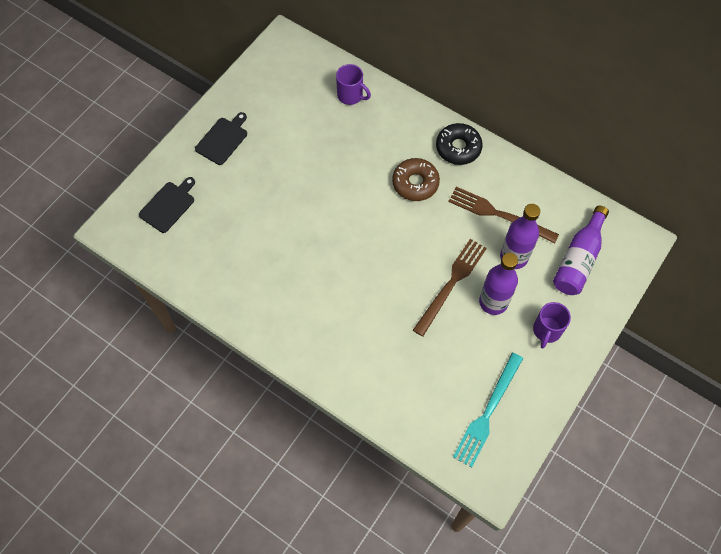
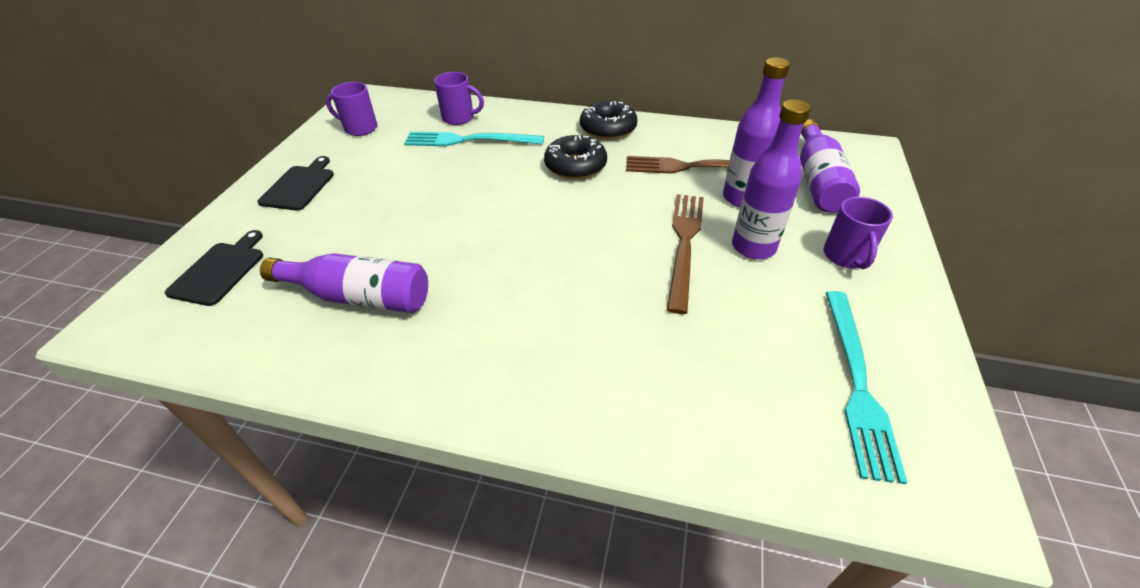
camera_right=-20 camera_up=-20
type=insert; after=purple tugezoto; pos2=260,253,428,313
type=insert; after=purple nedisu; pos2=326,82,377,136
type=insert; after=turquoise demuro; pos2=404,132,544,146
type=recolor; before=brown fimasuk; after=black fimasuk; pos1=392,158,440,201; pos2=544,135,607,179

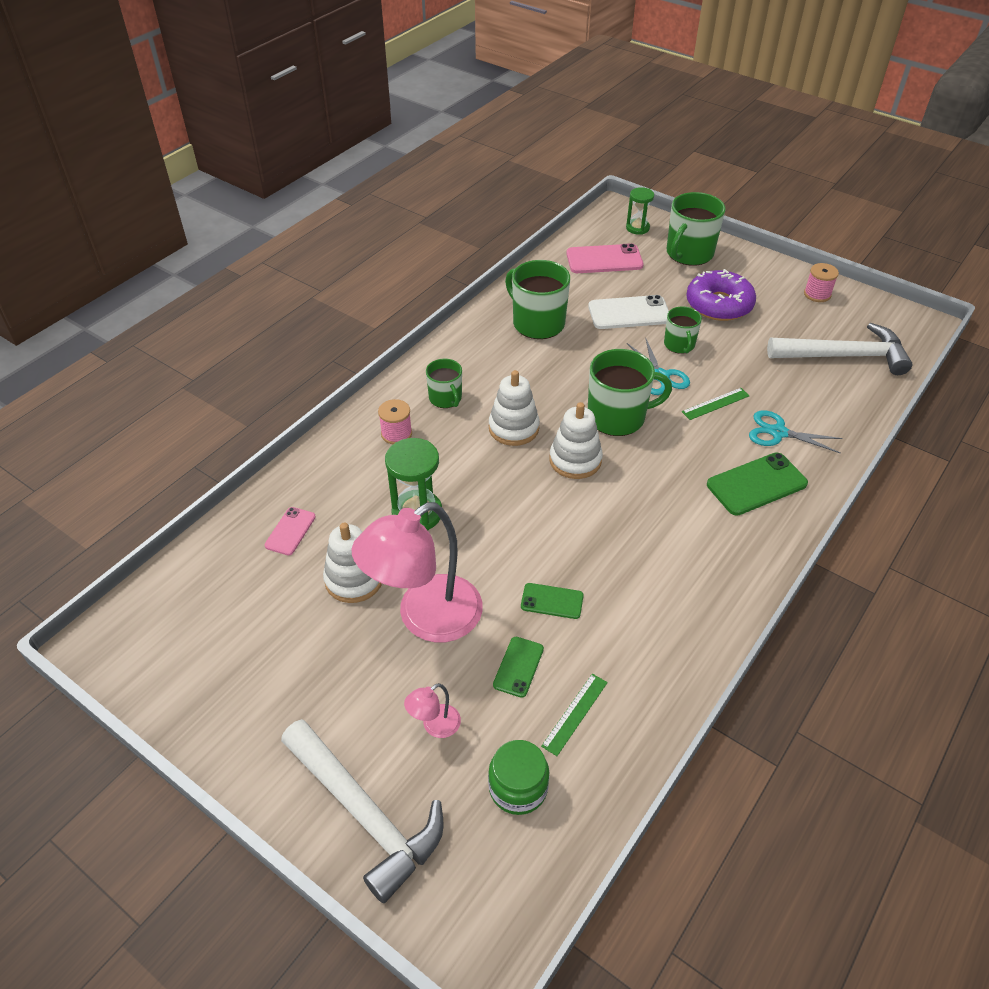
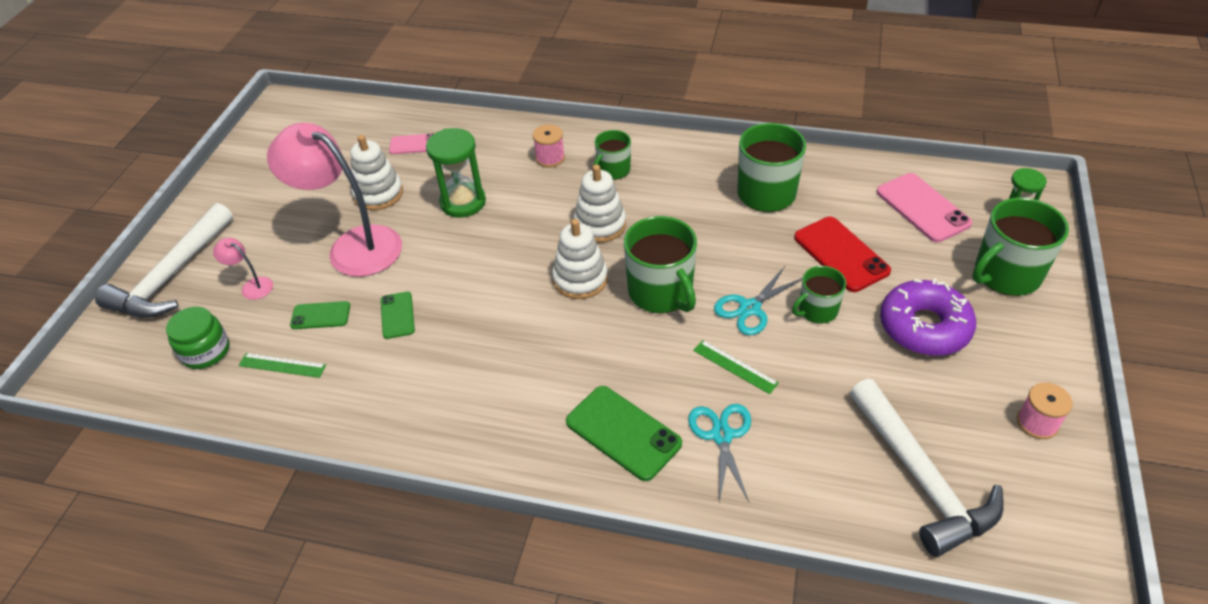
camera_right=70 camera_up=0
type=recolor; before=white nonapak; after=red nonapak; pos1=588,295,669,329; pos2=794,217,891,292
type=rotate; before=green nedisu; pos1=667,192,726,266; pos2=973,198,1069,296; turn=-45

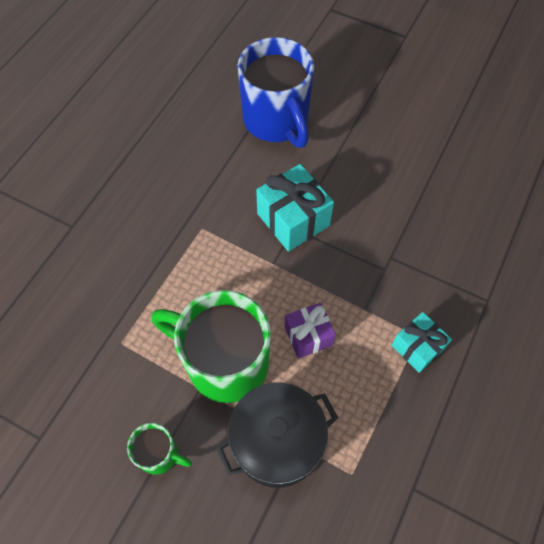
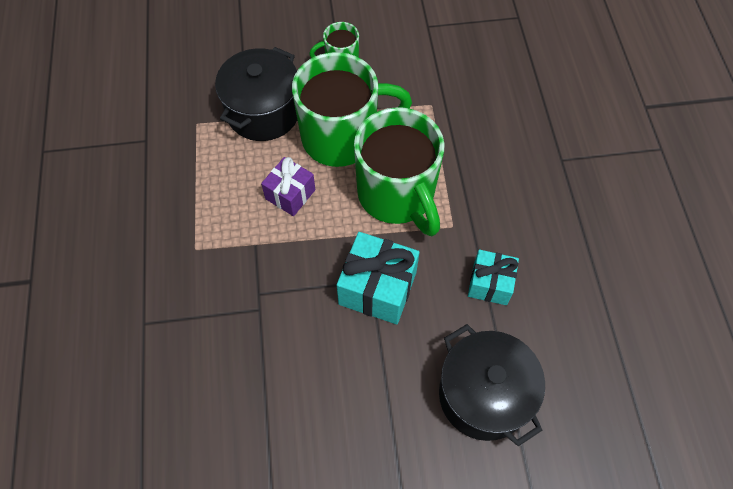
camera_right=145 camera_up=0
type=insert; after=green nedisu; pos2=354,107,445,236
type=move; before=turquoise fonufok; pos1=391,312,452,373; pos2=468,250,519,305
type=replace; before=blue nedisu; after=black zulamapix; pos1=238,37,314,148; pos2=439,324,545,446

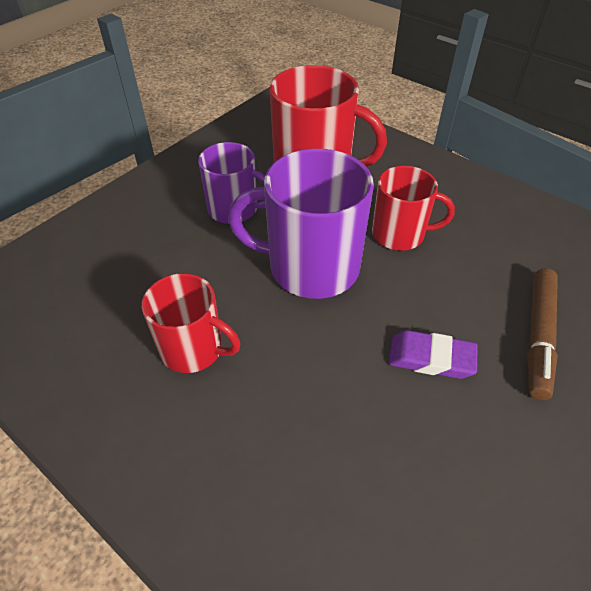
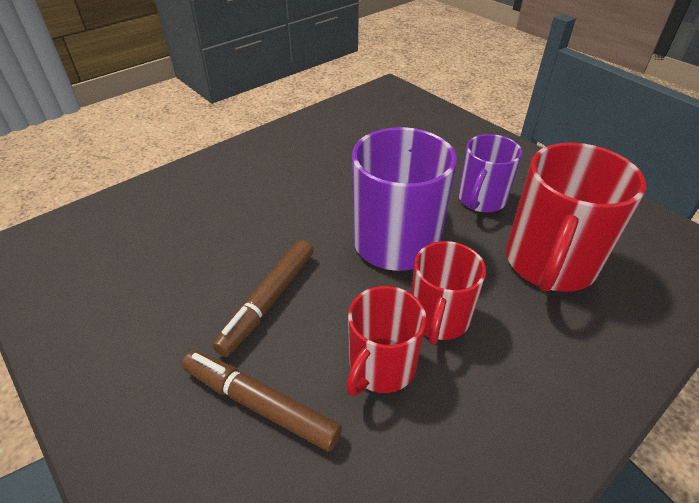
camera_right=100 camera_up=-5
type=move; before=red nedisu; pos1=142,273,240,373; pos2=346,286,426,396
type=replace; before=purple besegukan; after=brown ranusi; pos1=389,330,477,379; pos2=212,240,313,357

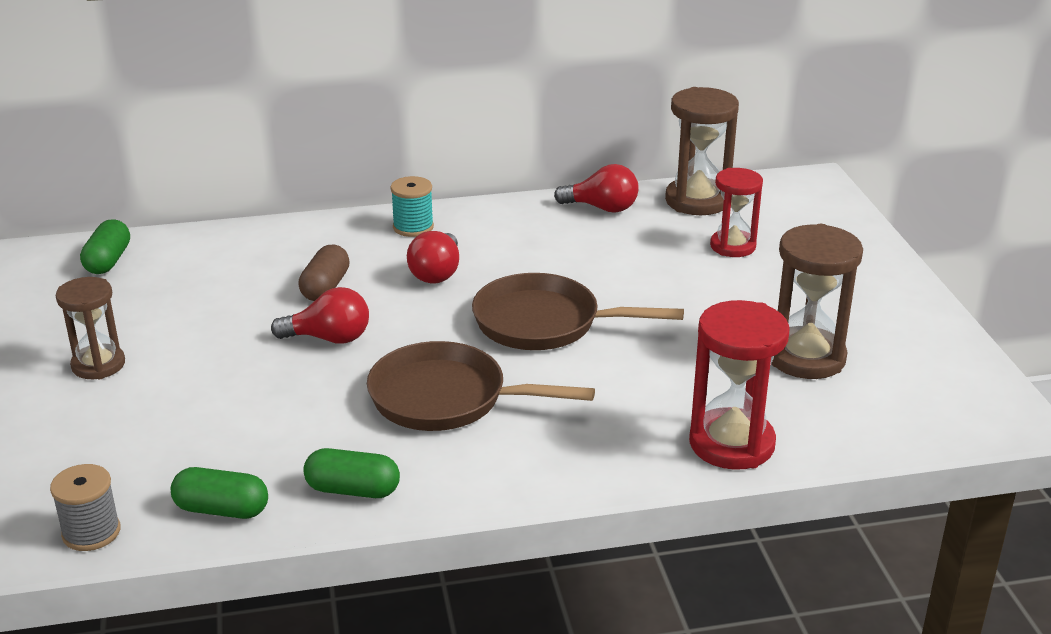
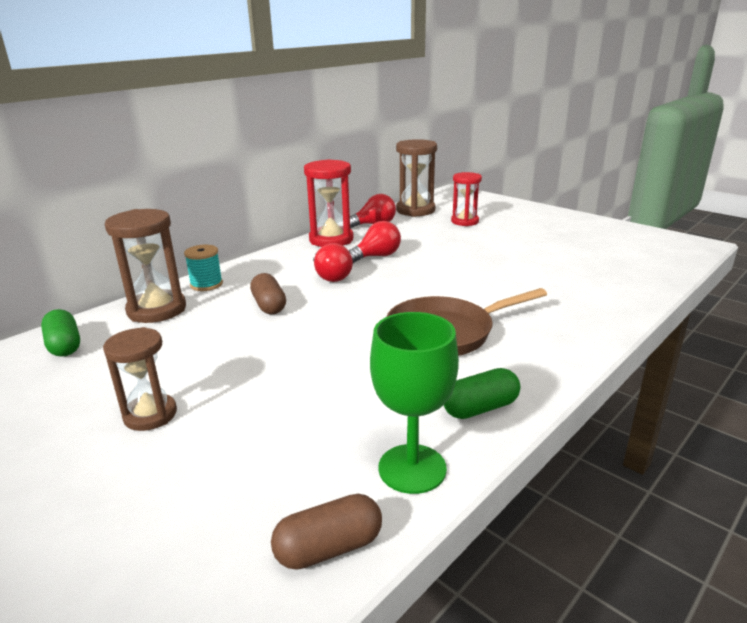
camera_right=-35 camera_up=-5
type=delete; before=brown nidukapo; pos1=472,273,684,350
type=move; before=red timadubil; pos1=271,287,369,344; pos2=349,221,401,263
type=move; before=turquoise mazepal; pos1=390,176,434,237; pos2=184,245,223,291
type=move; before=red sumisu; pos1=689,300,790,470; pos2=304,159,354,247
type=move; before=brown sumisu; pos1=771,224,863,379; pos2=105,209,186,323
type=replace; before=grey mazepal; after=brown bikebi; pos1=50,464,121,551; pos2=271,494,382,570
type=replace; before=green bikebi; after=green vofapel; pos1=171,467,268,519; pos2=370,312,459,494

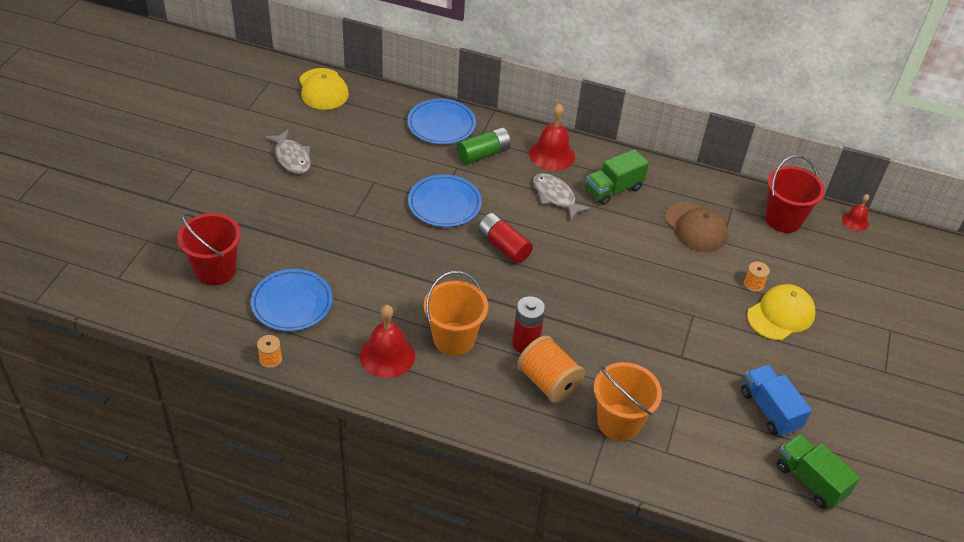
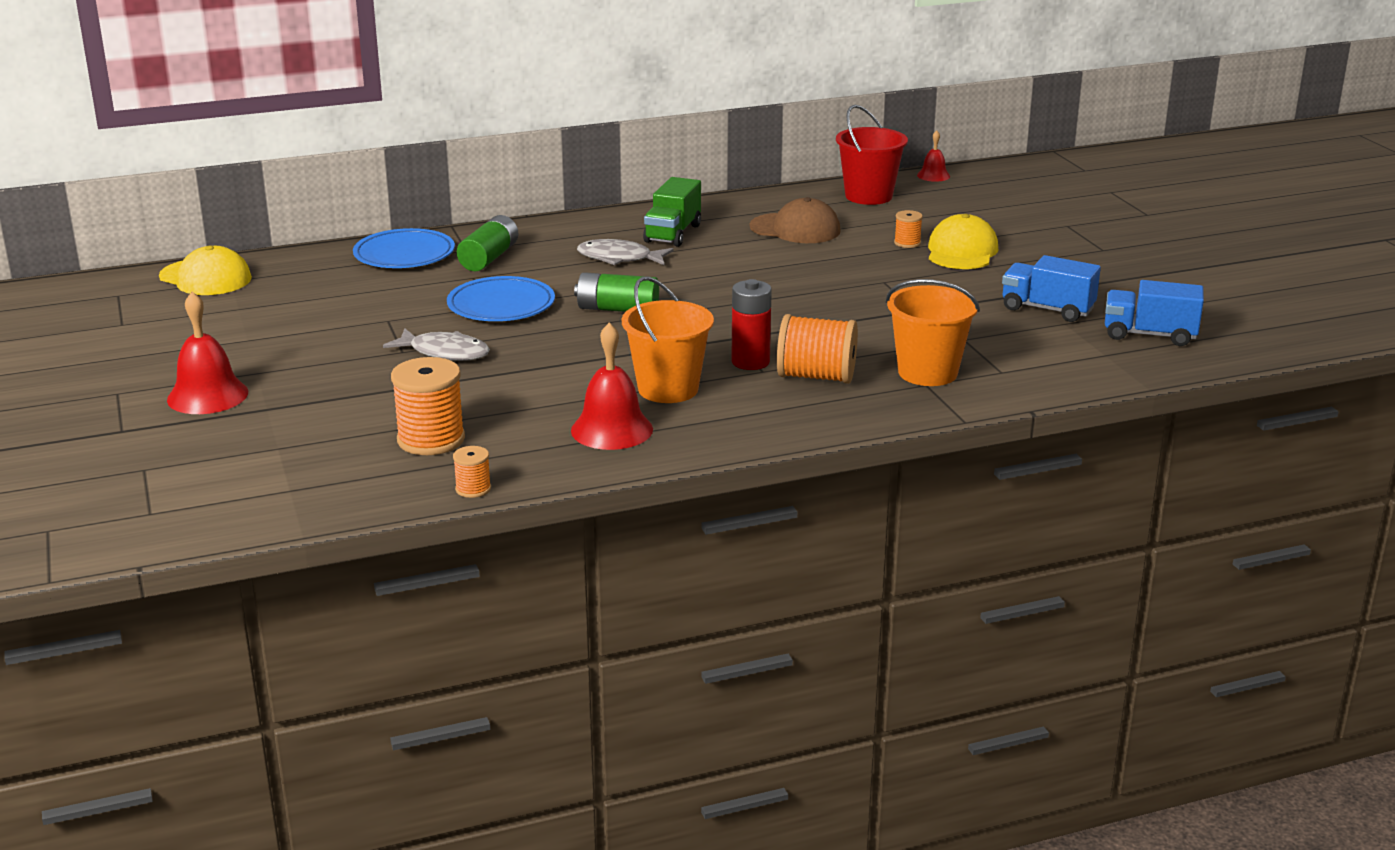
camera_right=-35 camera_up=-20
type=delete; before=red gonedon; pos1=177,213,241,286
type=move; before=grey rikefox; pos1=264,129,311,174; pos2=383,329,490,361
type=move; before=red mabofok; pos1=529,103,575,171; pos2=167,292,248,414
type=replace; before=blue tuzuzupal; after=orange mazepal; pos1=251,269,332,331; pos2=391,357,465,455
type=recolor; before=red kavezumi; after=green kavezumi; pos1=478,213,533,264; pos2=574,272,659,312
type=recolor; before=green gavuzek; after=blue gavuzek; pos1=776,434,860,509; pos2=1105,280,1204,346

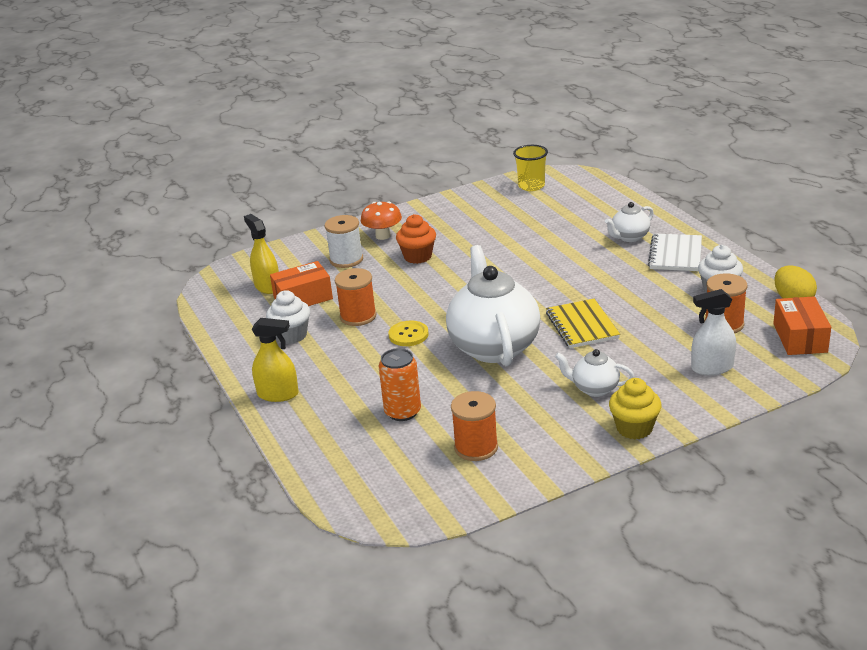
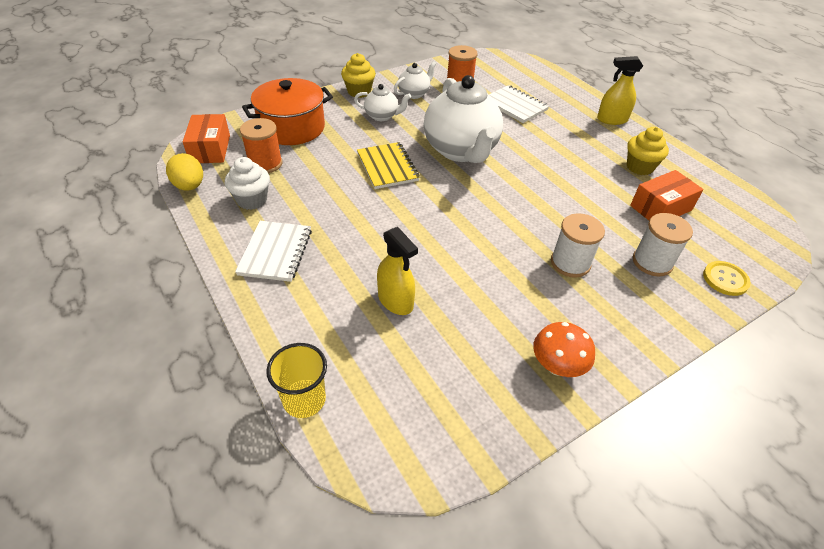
camera_right=170 camera_up=15
type=delete; before=orange mazepal; pos1=335,268,377,326
type=move; before=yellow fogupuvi; pos1=244,214,279,294; pos2=377,227,418,315
type=move; before=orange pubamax; pos1=361,202,402,240; pos2=533,322,595,377
type=move; before=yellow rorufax; pos1=388,321,429,346; pos2=703,261,751,296
type=move; before=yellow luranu; pos1=513,145,548,191; pos2=266,343,327,418
type=move; before=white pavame; pos1=605,202,654,242; pos2=394,61,437,99
type=replace; before=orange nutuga; after=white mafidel; pos1=379,348,421,421; pos2=489,85,549,123
type=replace; before=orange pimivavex; after=white mazepal; pos1=396,214,436,264; pos2=551,213,605,278
type=replace; before=white fogupuvi; after=orange zulamapix; pos1=691,289,736,376; pos2=242,78,333,145
type=recolor; before=white pimivavex; after=yellow pimivavex; pos1=266,290,310,344; pos2=627,127,669,175

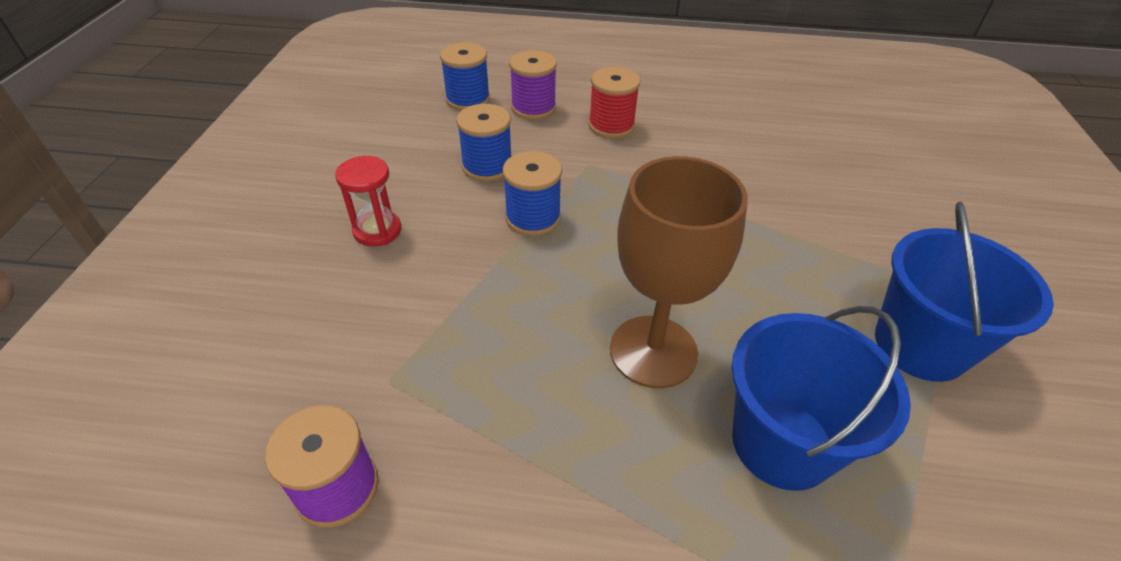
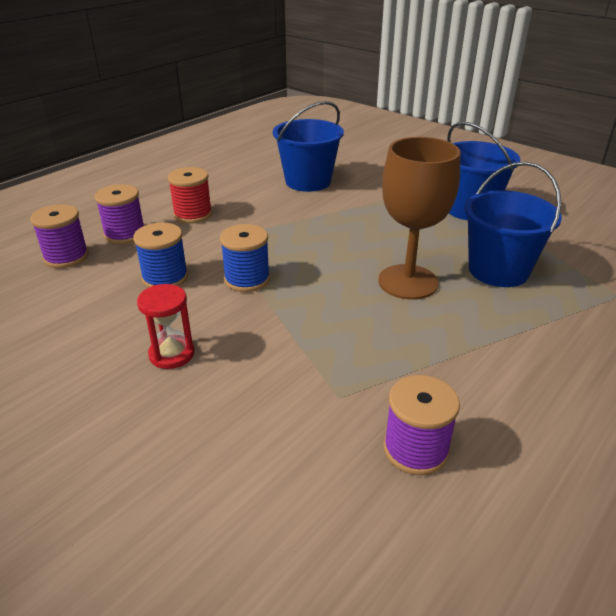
camera_right=-55 camera_up=-10
type=insert; after=blue gonedon; pos2=273,101,344,192
type=recolor; before=blue mazepal; after=purple mazepal; pos1=440,42,490,111; pos2=30,204,89,268

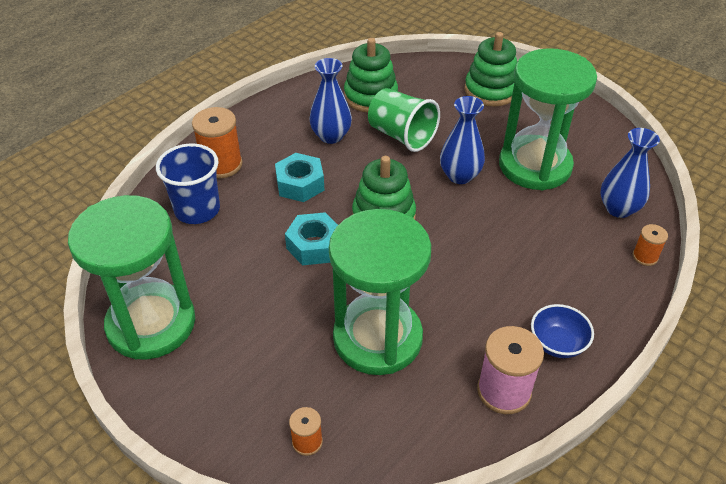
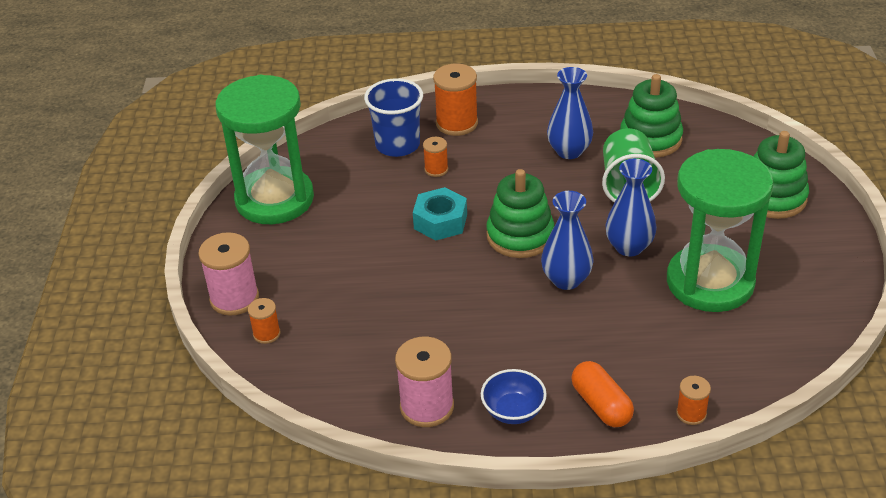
camera_right=50 camera_up=-5
type=delete; before=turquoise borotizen; pos1=275,153,324,202
type=delete; before=green sumisu; pos1=329,209,431,375
type=insert; after=pink mazepal; pos2=198,232,259,316
type=insert; after=orange mazepal; pos2=423,137,448,177
type=insert; after=orange bikebi; pos2=571,361,634,427
type=move; before=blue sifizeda; pos1=600,128,660,218; pos2=541,191,593,290

